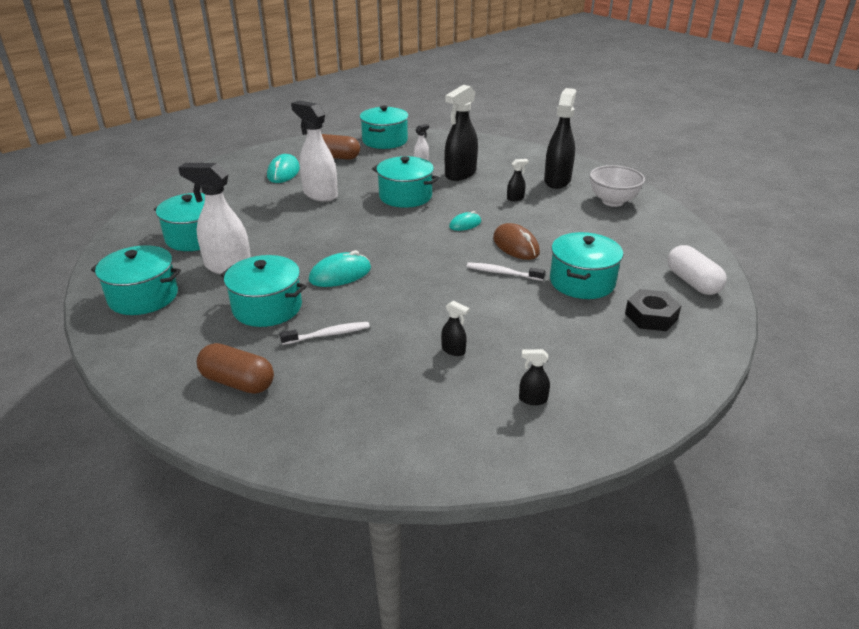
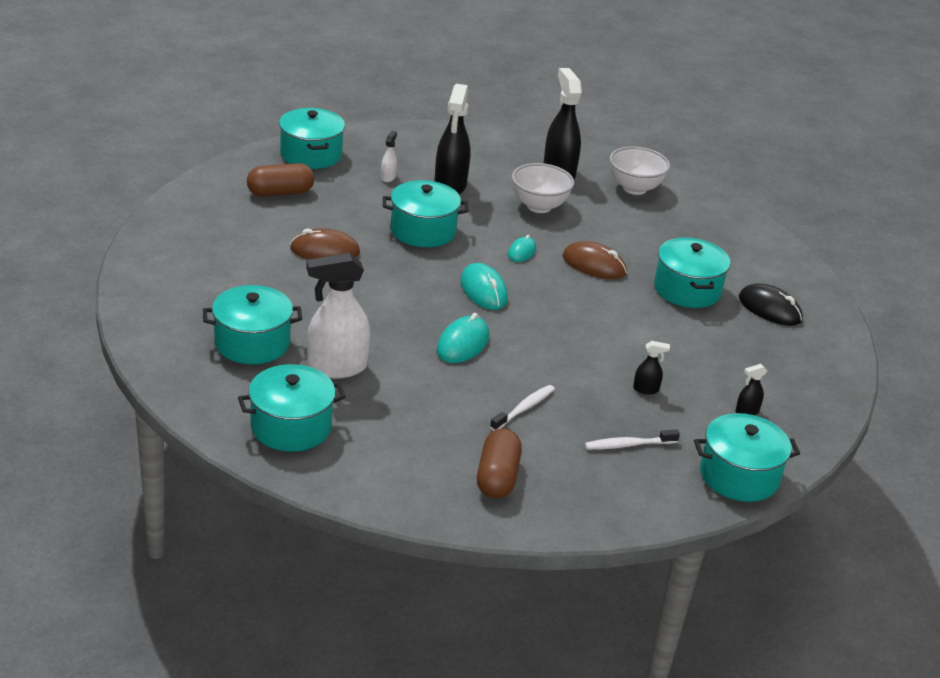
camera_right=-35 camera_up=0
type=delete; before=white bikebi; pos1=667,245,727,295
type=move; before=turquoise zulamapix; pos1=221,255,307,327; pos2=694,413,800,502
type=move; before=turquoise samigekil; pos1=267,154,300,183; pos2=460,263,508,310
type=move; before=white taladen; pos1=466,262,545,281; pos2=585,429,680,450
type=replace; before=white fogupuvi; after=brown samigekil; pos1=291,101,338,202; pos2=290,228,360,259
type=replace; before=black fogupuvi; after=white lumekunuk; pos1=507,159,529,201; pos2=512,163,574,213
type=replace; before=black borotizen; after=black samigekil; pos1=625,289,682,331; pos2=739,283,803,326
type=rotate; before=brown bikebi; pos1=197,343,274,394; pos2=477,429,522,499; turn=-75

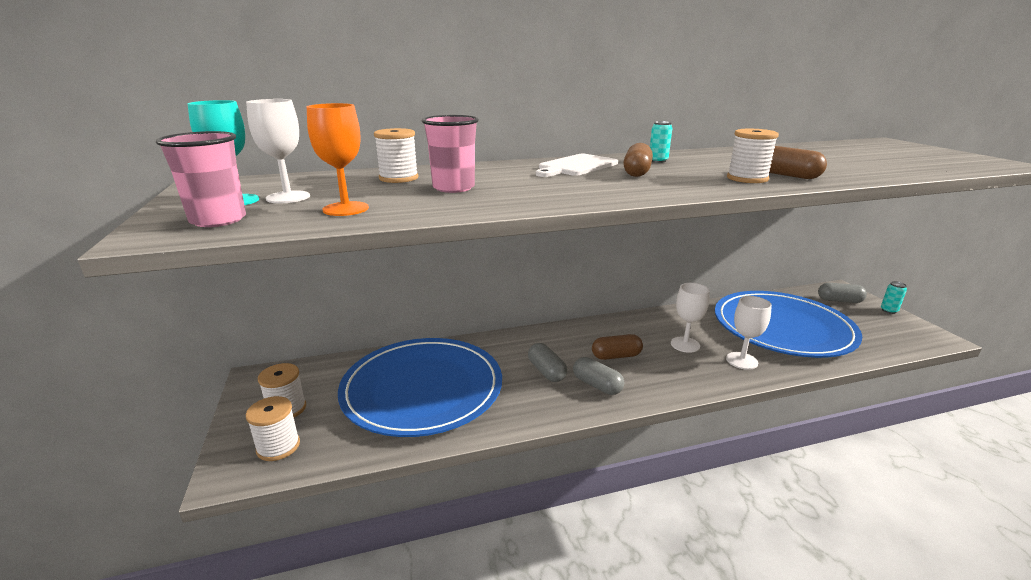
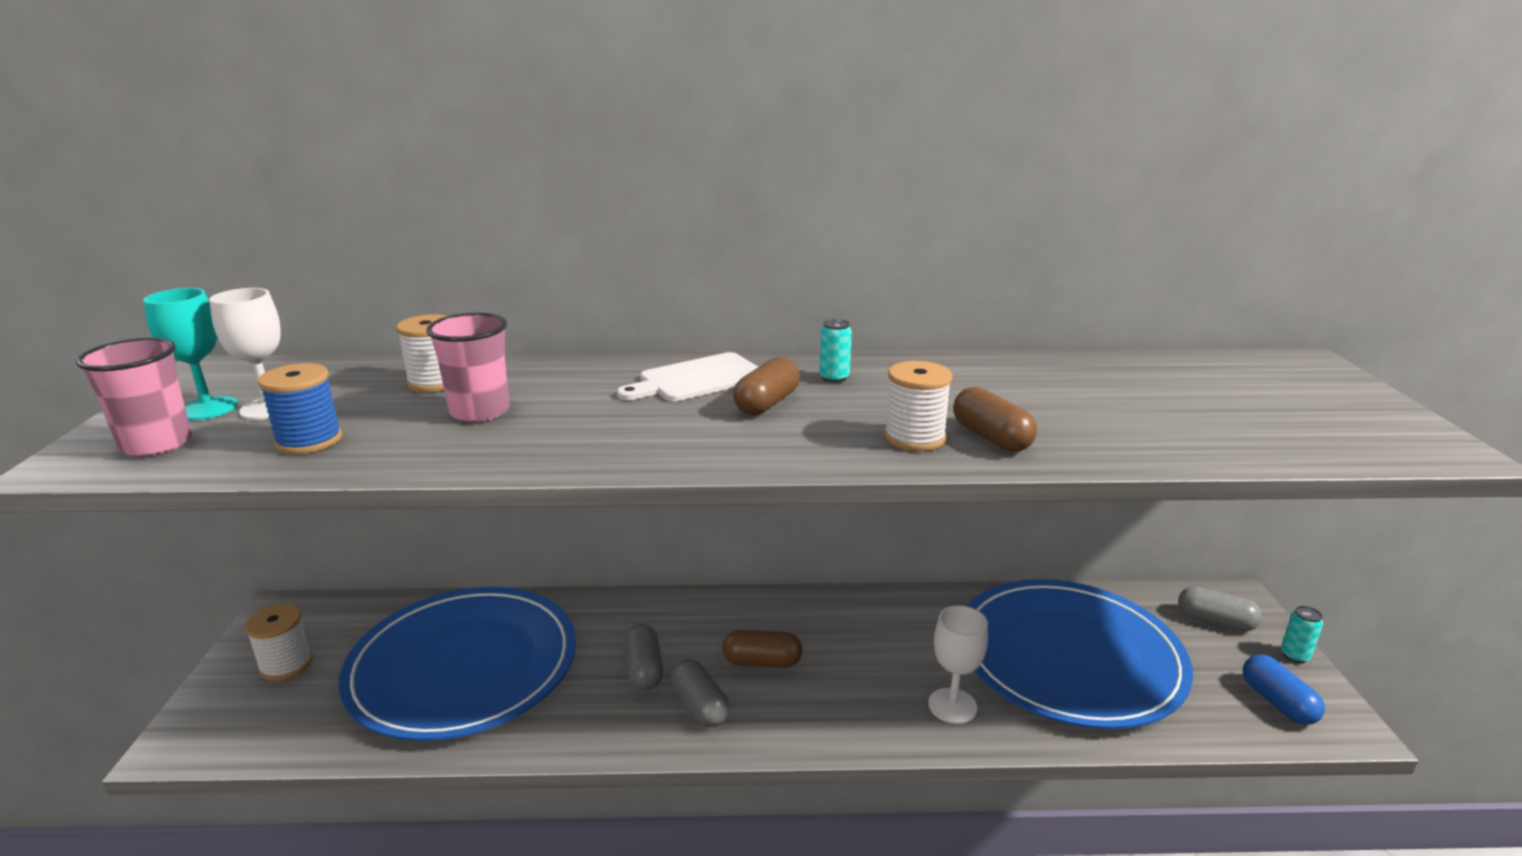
camera_right=15 camera_up=0
type=delete; before=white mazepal; pos1=246,396,300,461
type=delete; before=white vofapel; pos1=671,283,710,353
type=insert; after=blue bikebi; pos2=1243,654,1325,725
type=replace; before=orange vofapel; after=blue mazepal; pos1=307,103,369,216; pos2=258,363,342,454

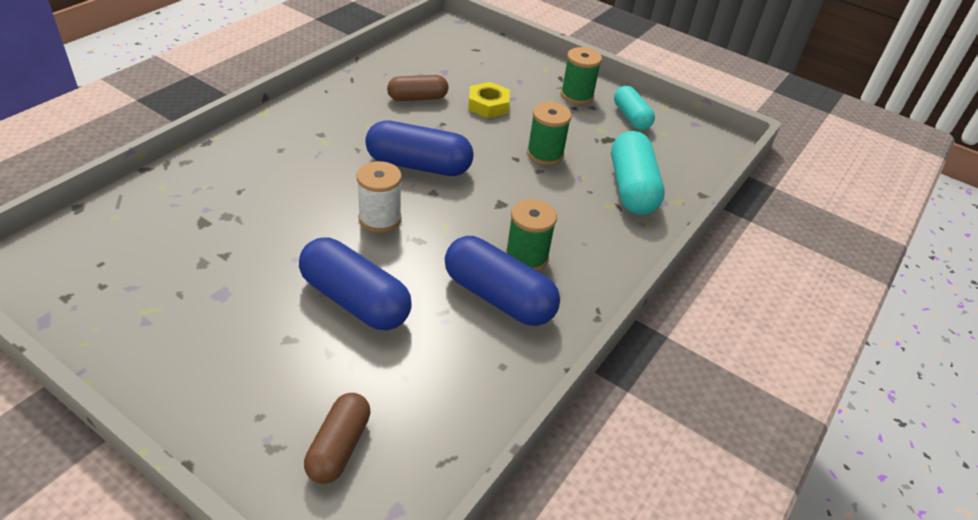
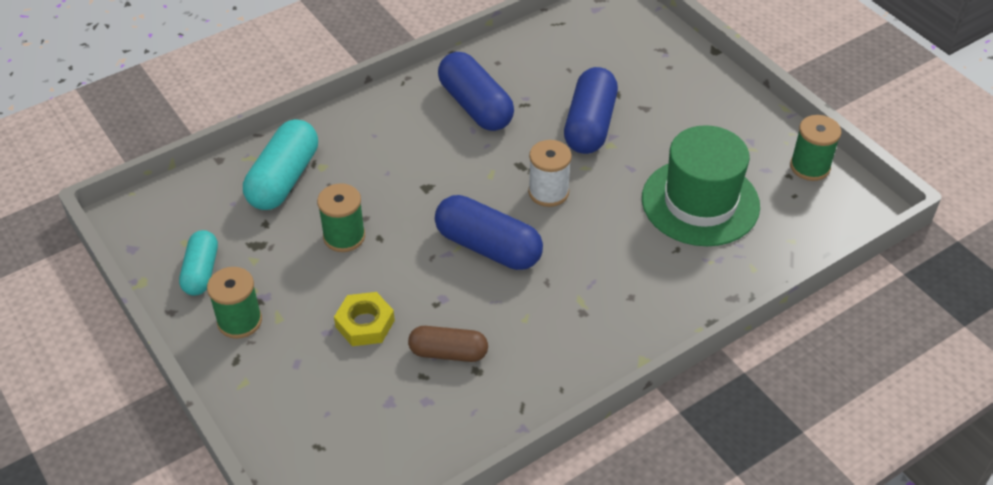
camera_right=-155 camera_up=5
type=delete; before=brown bikebi; pos1=304,393,371,484
type=insert; after=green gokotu; pos2=642,125,760,246
type=move; before=green mazepal; pos1=506,199,557,271; pos2=790,115,841,181
type=rotate; before=blue bikebi; pos1=299,237,412,330; pos2=564,67,618,154; turn=45

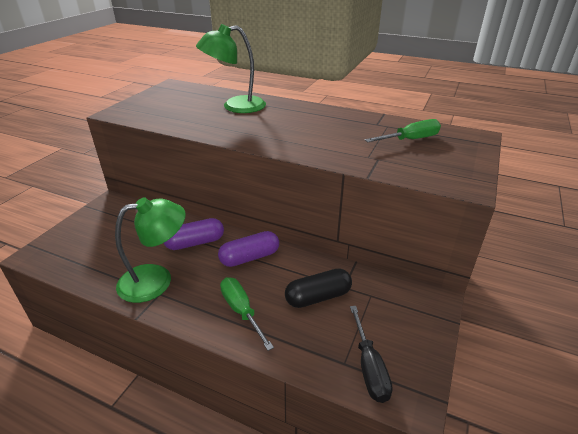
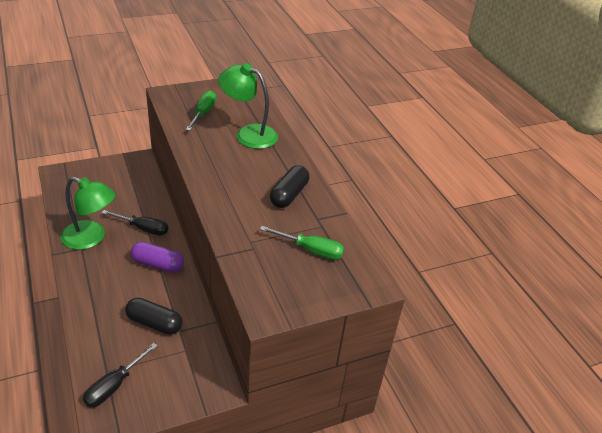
camera_right=40 camera_up=5
type=insert; after=black bikebi; pos2=270,165,309,208
type=move; before=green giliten; pos1=220,277,274,351; pos2=186,91,216,131
type=replace; before=purple bikebi; after=black giliten; pos1=164,218,224,250; pos2=102,210,168,235

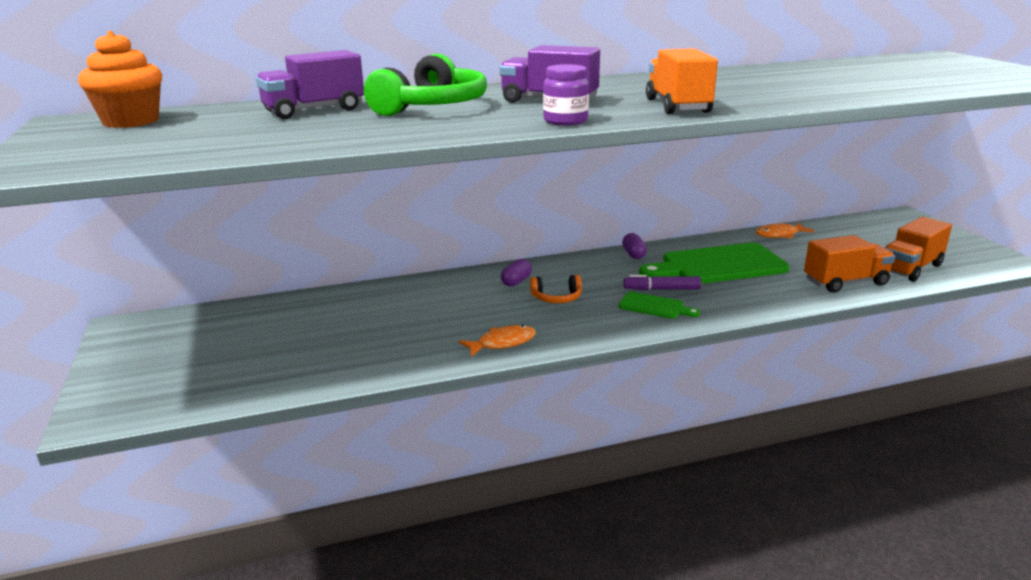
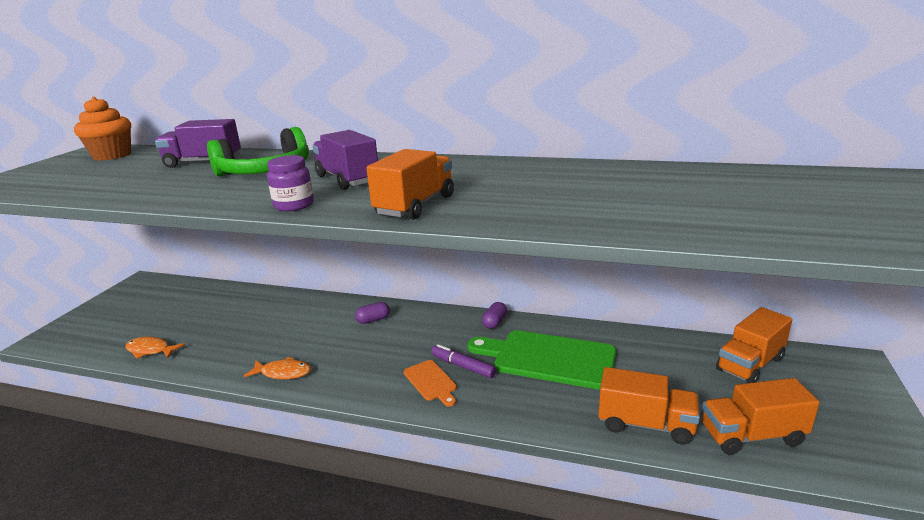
camera_right=35 camera_up=0
type=delete; before=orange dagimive; pos1=530,275,582,303
type=insert; after=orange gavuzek; pos2=716,307,793,383
type=move; before=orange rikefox; pos1=755,223,814,238; pos2=125,337,185,359
type=recolor; before=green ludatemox; after=orange ludatemox; pos1=619,292,700,319; pos2=404,360,457,407

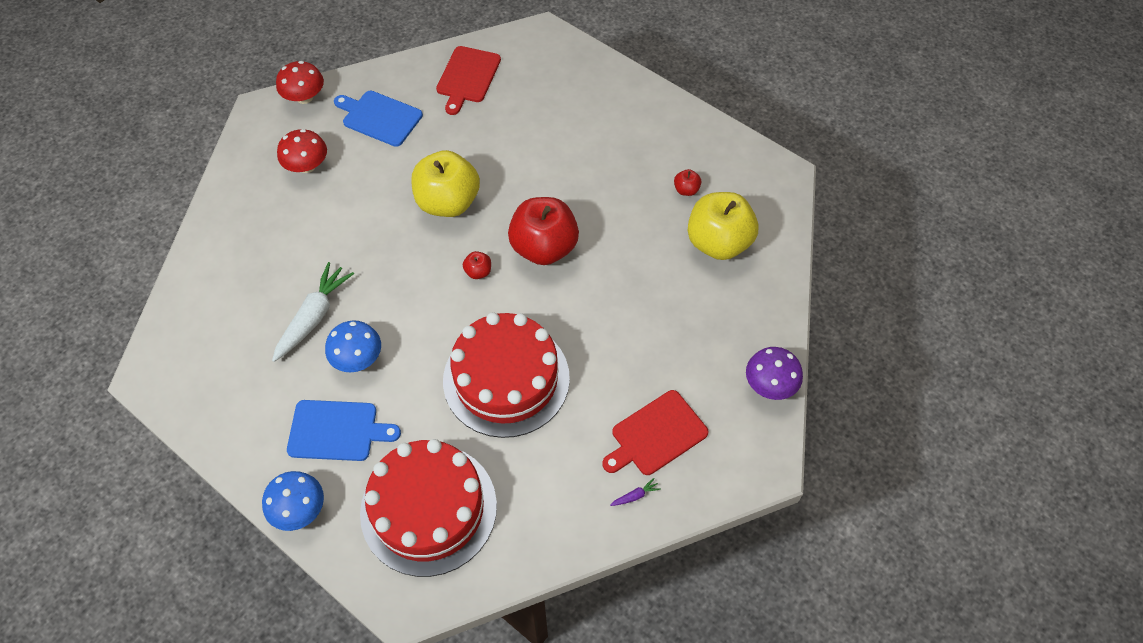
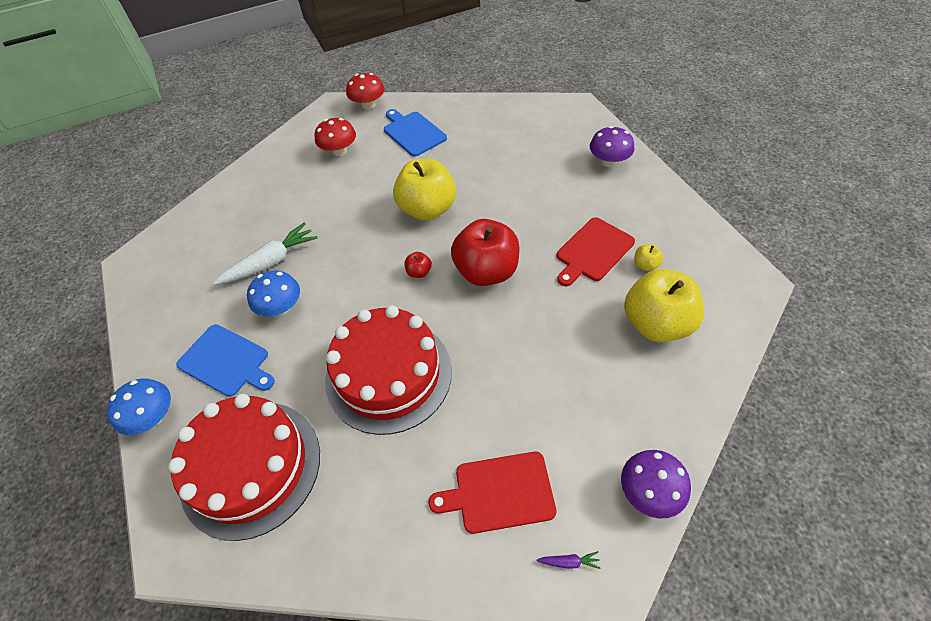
camera_right=30 camera_up=-5
type=insert; after=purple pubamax; pos2=590,126,635,167
type=move; before=red ludatemox; pos1=436,46,501,115; pos2=557,217,635,286
type=move; before=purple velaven; pos1=610,478,661,506; pos2=537,551,600,569
type=recolor; before=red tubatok; after=yellow tubatok; pos1=674,169,701,196; pos2=634,244,663,271

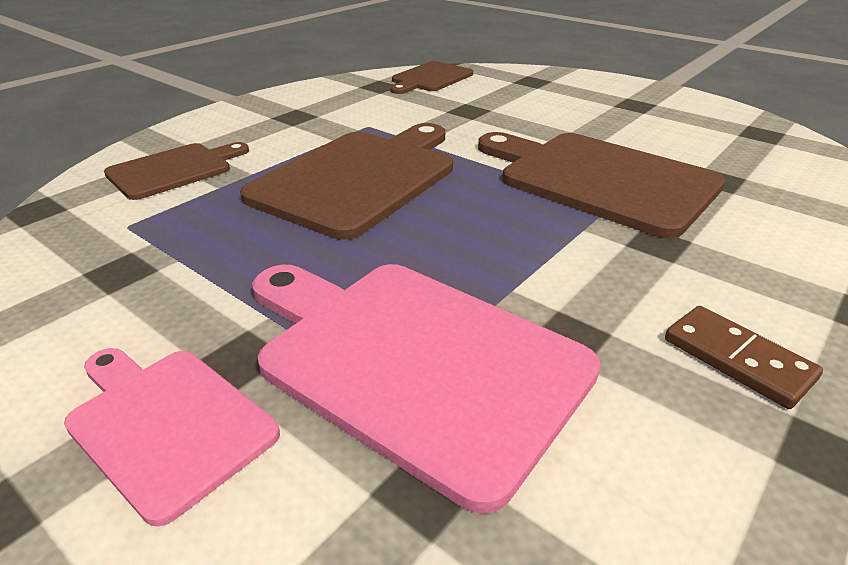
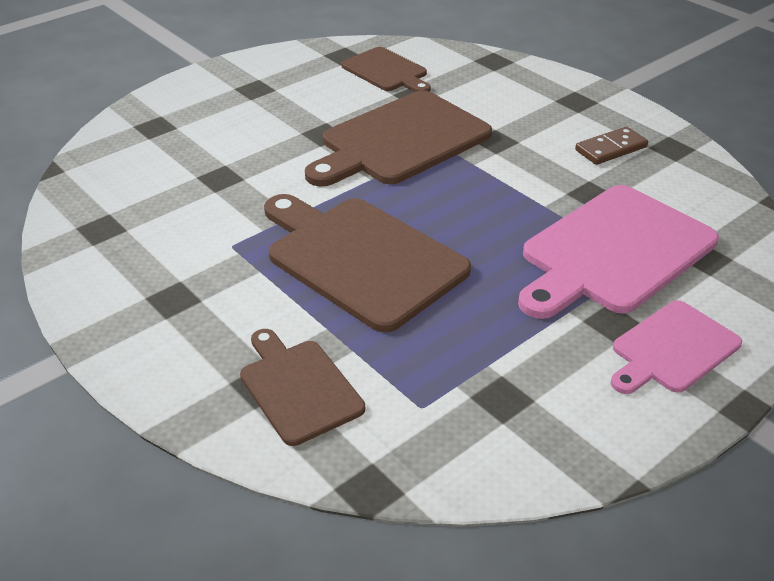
camera_right=-80 camera_up=5
type=move; before=brown ludatemox; pos1=390,61,473,94; pos2=341,47,431,92

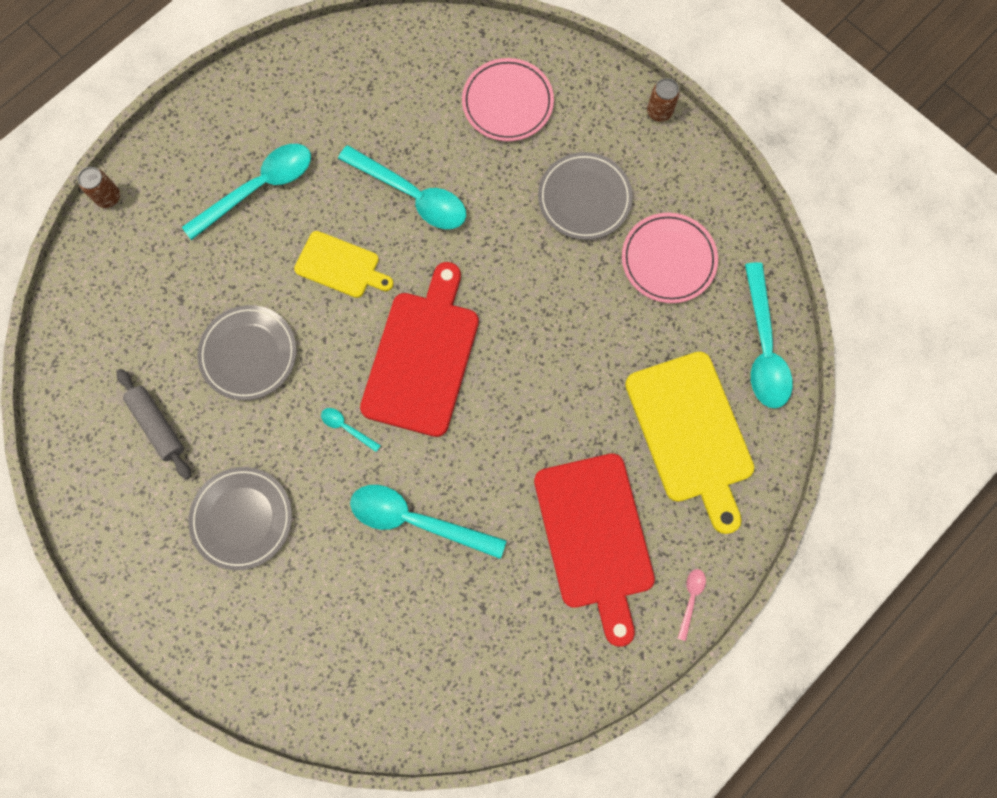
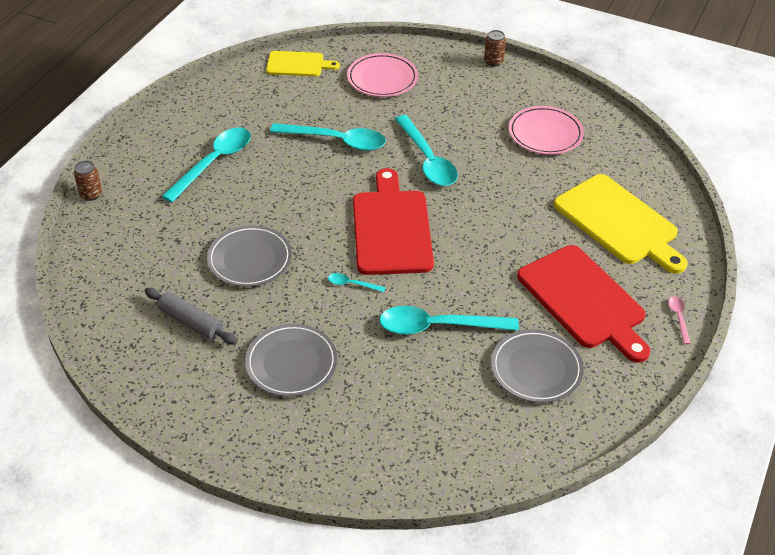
camera_right=-20 camera_up=-30
type=move; before=yellow ludatemox; pos1=294,231,394,298; pos2=266,51,340,76
type=move; before=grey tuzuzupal; pos1=538,152,633,240; pos2=491,329,584,403
type=move; before=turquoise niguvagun; pos1=745,262,793,408; pos2=395,115,458,186

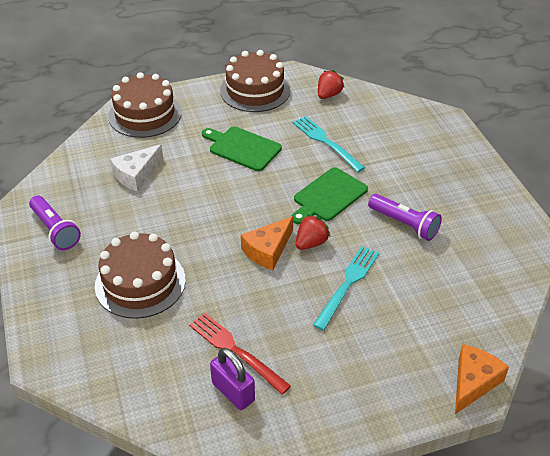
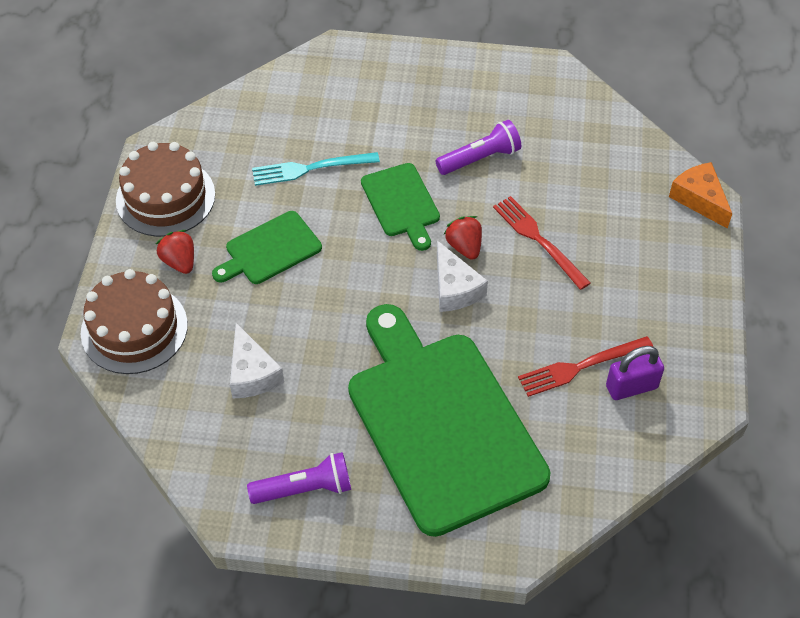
camera_right=-65 camera_up=10
type=move; before=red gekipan; pos1=318,70,345,99; pos2=156,230,194,274
type=replace; before=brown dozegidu; after=green ludatemox; pos1=95,231,186,319; pos2=348,304,550,537
type=recolor; before=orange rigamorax; after=white rigamorax; pos1=241,216,293,270; pos2=437,240,488,312
type=recolor; before=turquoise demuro; after=red demuro; pos1=313,246,379,331; pos2=493,196,591,290

